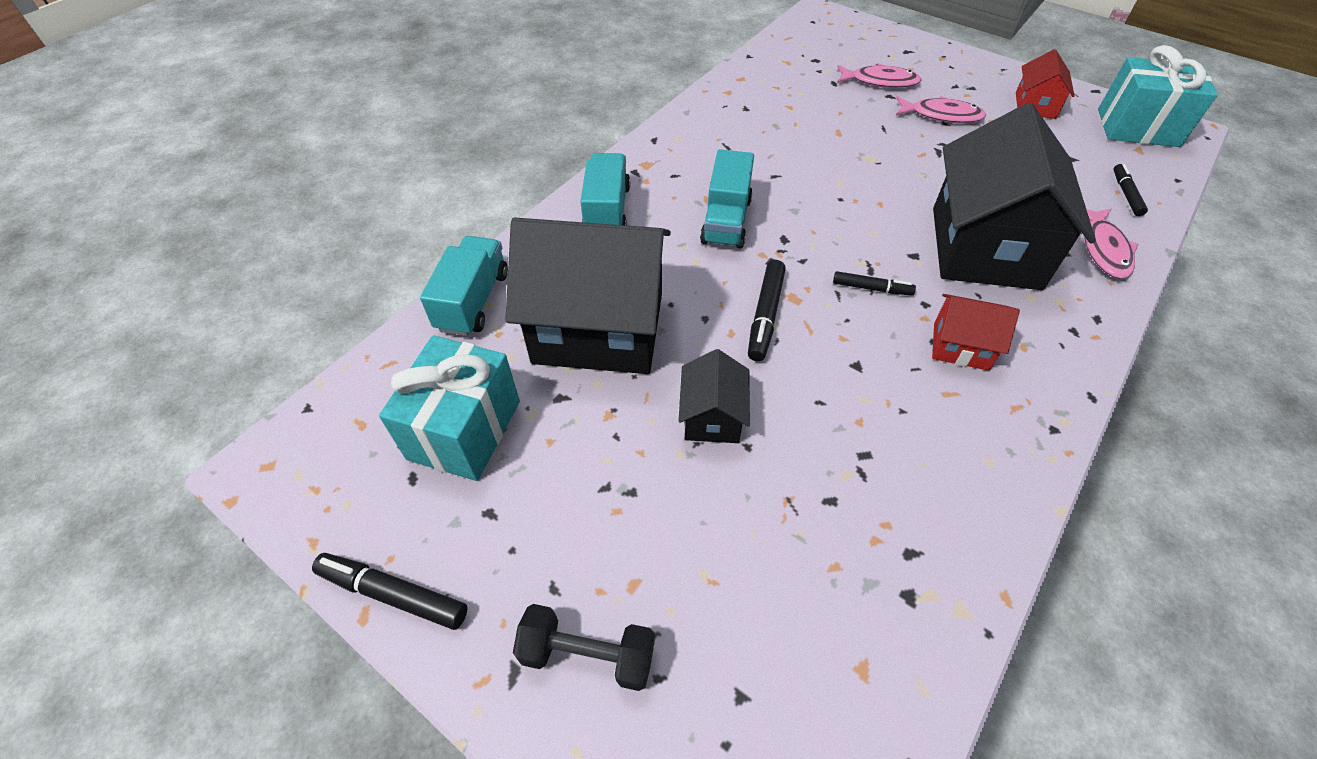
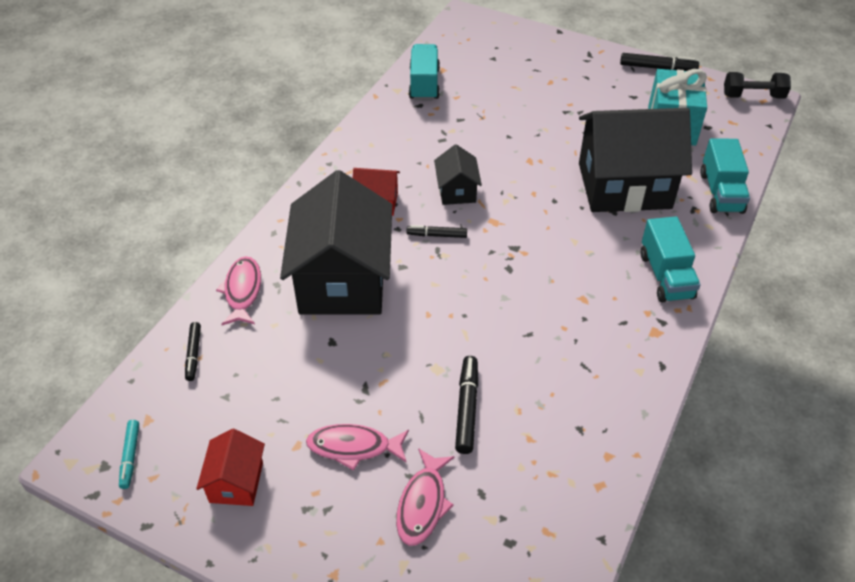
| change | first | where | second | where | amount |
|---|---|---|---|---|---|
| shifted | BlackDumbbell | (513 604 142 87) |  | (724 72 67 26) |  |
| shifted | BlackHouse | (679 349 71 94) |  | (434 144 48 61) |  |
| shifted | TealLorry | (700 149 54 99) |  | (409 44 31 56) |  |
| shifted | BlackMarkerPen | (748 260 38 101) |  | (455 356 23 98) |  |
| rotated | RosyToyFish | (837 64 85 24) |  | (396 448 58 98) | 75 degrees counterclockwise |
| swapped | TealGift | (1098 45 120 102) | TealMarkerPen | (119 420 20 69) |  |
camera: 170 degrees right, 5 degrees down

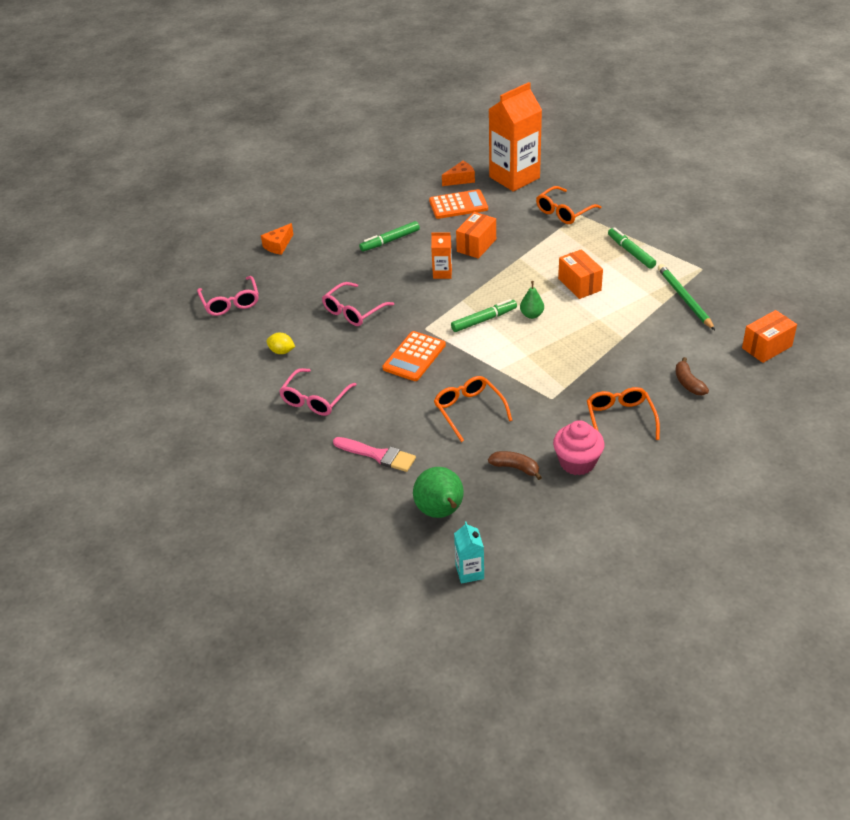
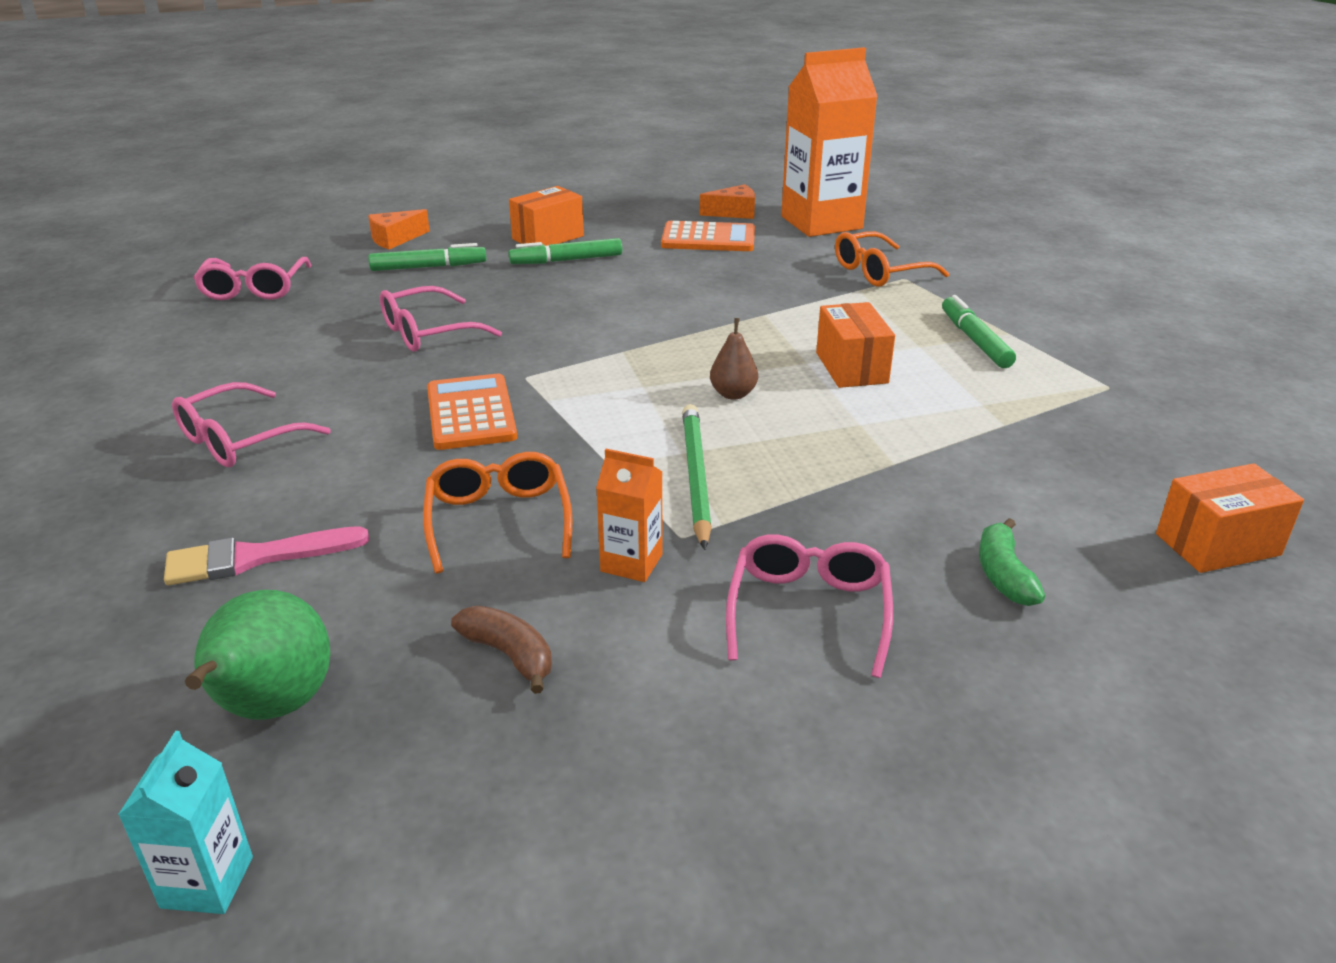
| change | first | where | second | where | amount |
|---|---|---|---|---|---|
| gone | GoldenCitrusFruit | (266 333 29 21) |  |  |  |
| rotated | RosyBrush | (333 437 83 35) |  | (164 526 205 59) | 120 degrees clockwise |
| rotated | OrangeColouredPocketCalculator | (382 331 64 50) |  | (427 374 90 76) | 120 degrees clockwise |
| shifted | OrangeColouredJuiceCarton | (431 232 21 47) |  | (596 449 67 133) |  |
| shifted | GreenMarkerPen | (451 299 66 33) |  | (368 243 119 28) |  |
| shifted | OrangeColouredParcel | (456 212 40 47) |  | (509 186 75 60) |  |
| repainted | GreenPearFruit | (520 281 24 38) | DarkBrownPearFruit | (710 318 48 82) |  |
| gone | RosyFairyCake | (553 420 51 55) |  |  |  |
| repainted | OrangeColouredEyeglasses | (587 387 73 53) | RosyEyeglasses | (726 534 167 144) |  |
| shifted | GreenWoodenPencil | (658 264 57 66) |  | (682 404 30 146) |  |
| repainted | DarkBrownBananaFruit | (675 357 34 38) | GreenBananaFruit | (979 518 66 88) |  |
camera: 15 degrees right, 10 degrees down

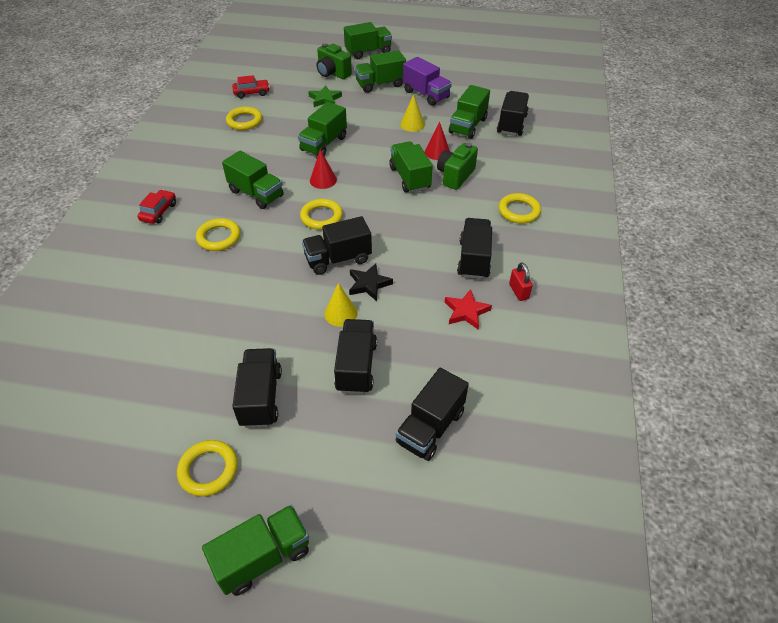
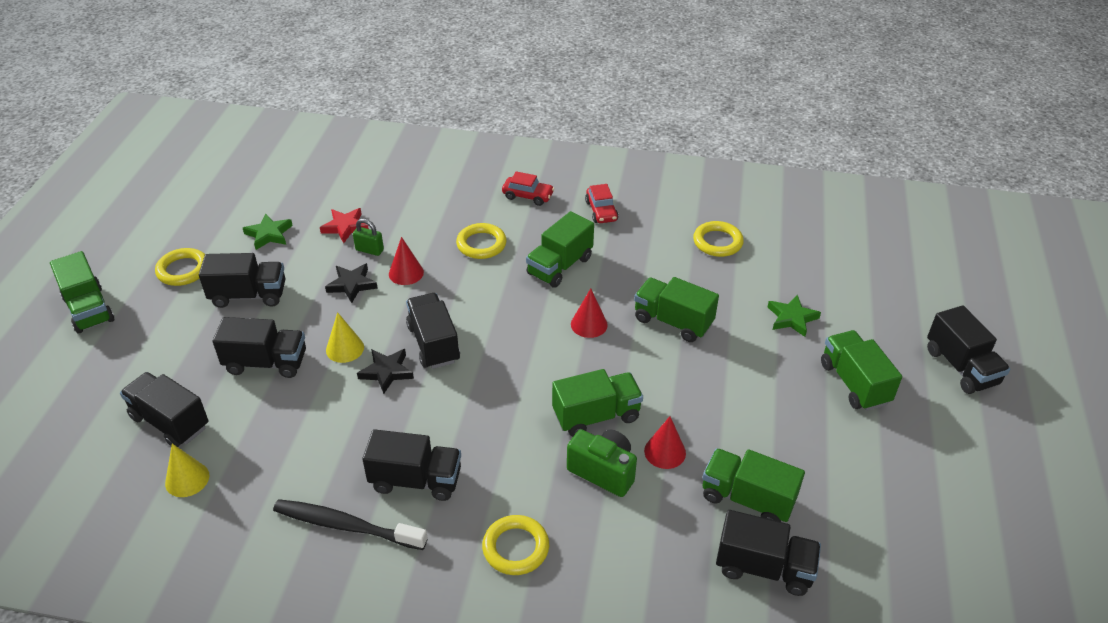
| change | first | where | second | where | amount |
|---|---|---|---|---|---|
| shifted | CrimsonCar | (232 75 38 23) |  | (585 184 33 39) |  |
| gone | GoldenTorus | (300 199 43 31) |  |  |  |
| gone | GreenCamera | (317 43 35 36) |  |  |  |
| repainted | GreenLorry | (344 22 48 37) | BlackLorry | (927 305 83 89) |  |
| shifted | GoldenConeShape | (400 94 25 38) |  | (165 444 44 53) |  |
| gone | PurpleLorry | (403 57 49 49) |  |  |  |
| shifted | CrimsonStar | (445 289 47 40) |  | (320 208 49 35) |  |
| swapped | CrimsonSmallLock | (509 262 24 39) | BlackToothbrush | (273 499 155 51) |  |
| new |  |  | GreenStar | (243 213 50 37) |  |
| new |  |  | BlackStar | (325 263 53 40) |  |
| new |  |  | GreenSmallLock | (353 218 31 38) |  |
| new |  |  | CrimsonConeShape | (389 237 35 48) |  |
camera: 90 degrees right, 5 degrees down

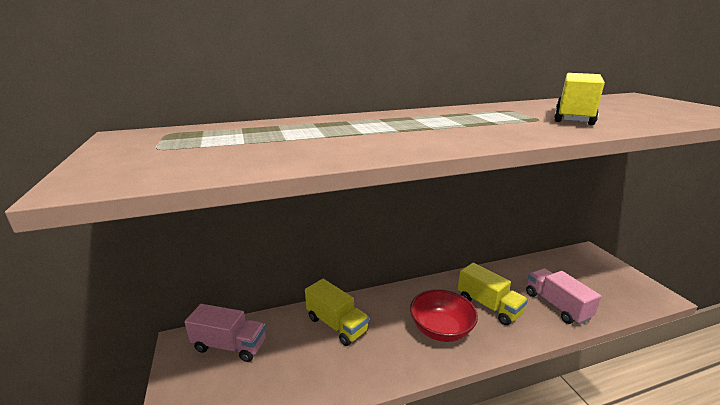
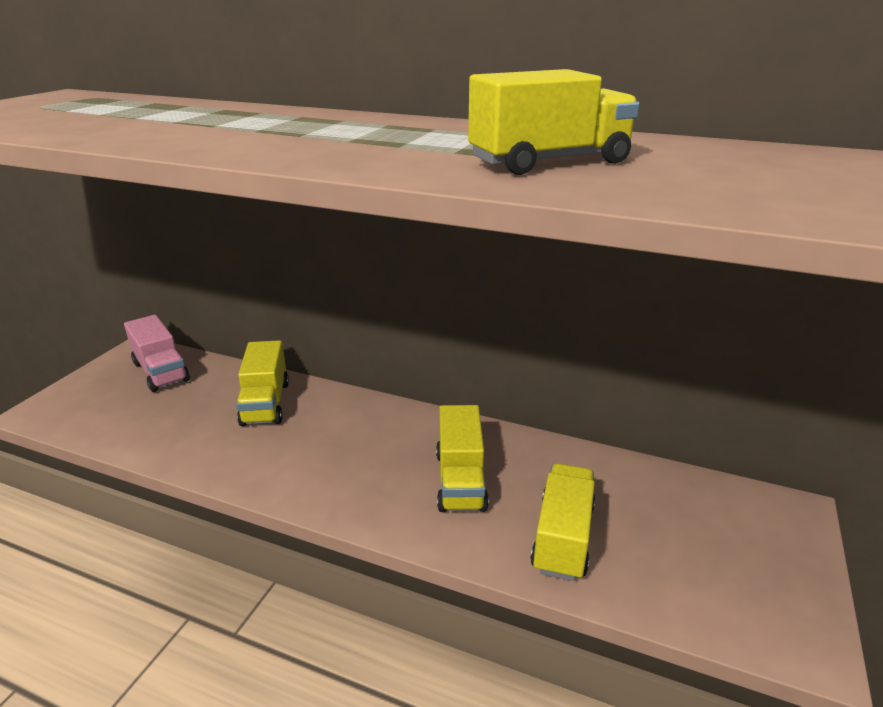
| change | first | where | second | where | amount |
|---|---|---|---|---|---|
| gone | CrimsonBowl | (410 289 68 53) |  |  |  |
| repainted | RosyLorry | (526 268 75 57) | GoldenLorry | (530 463 65 118) |  |
camera: 40 degrees right, 5 degrees up

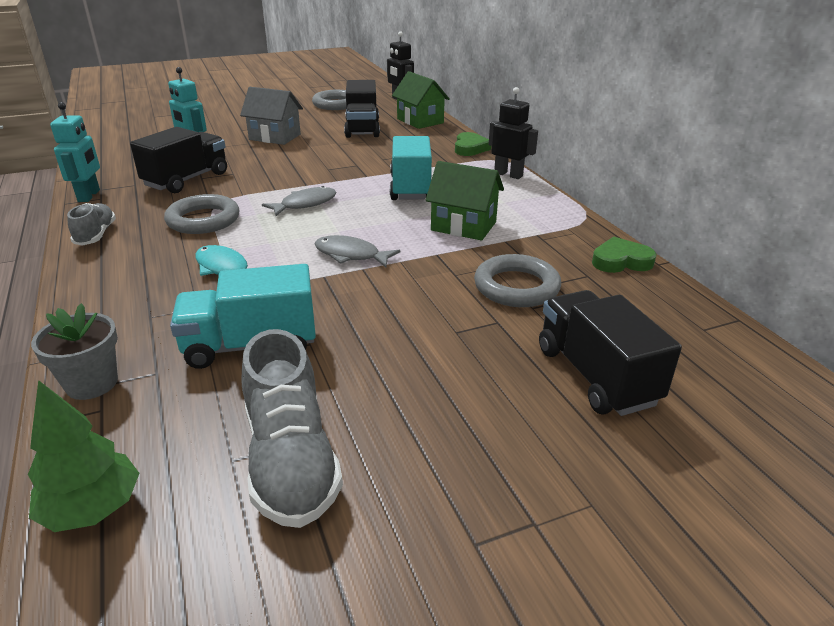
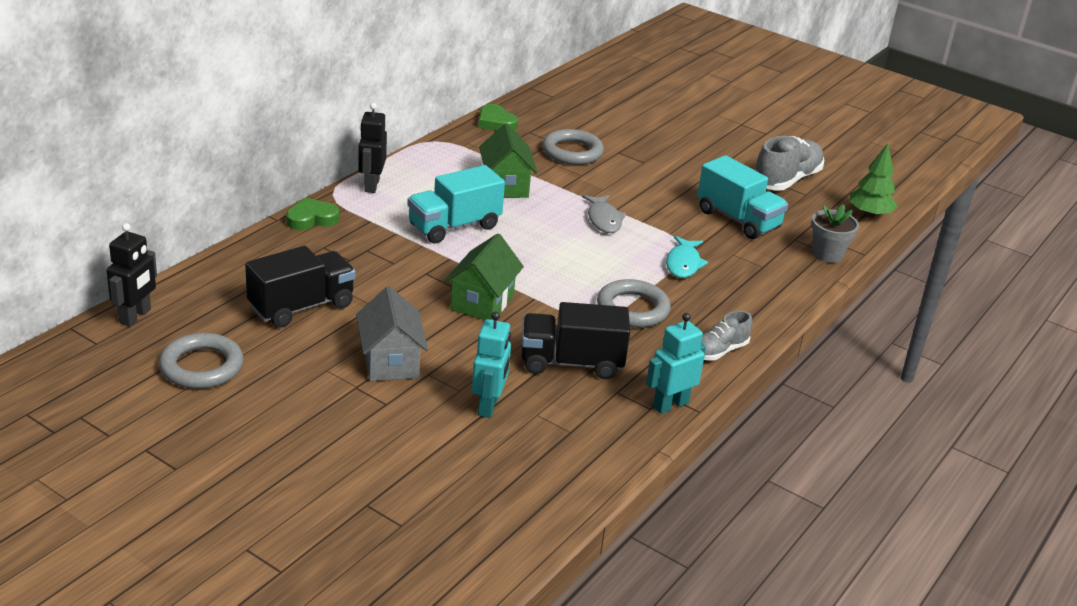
| change | first | where | second | where | amount |
|---|---|---|---|---|---|
| gone | GreyToyFish | (262 186 74 30) |  |  |  |
| shifted | GreenHouse | (392 71 58 58) |  | (444 233 80 87) |  |
| gone | BlackLorry | (539 290 143 126) |  |  |  |
camera: 125 degrees left, 0 degrees up

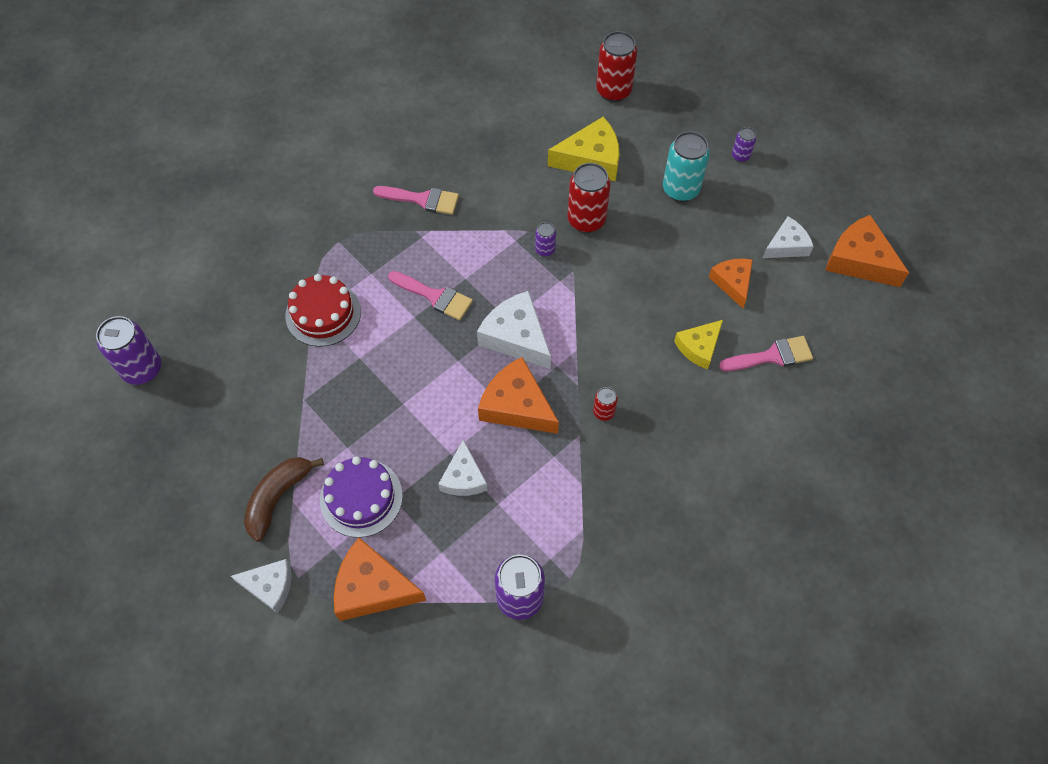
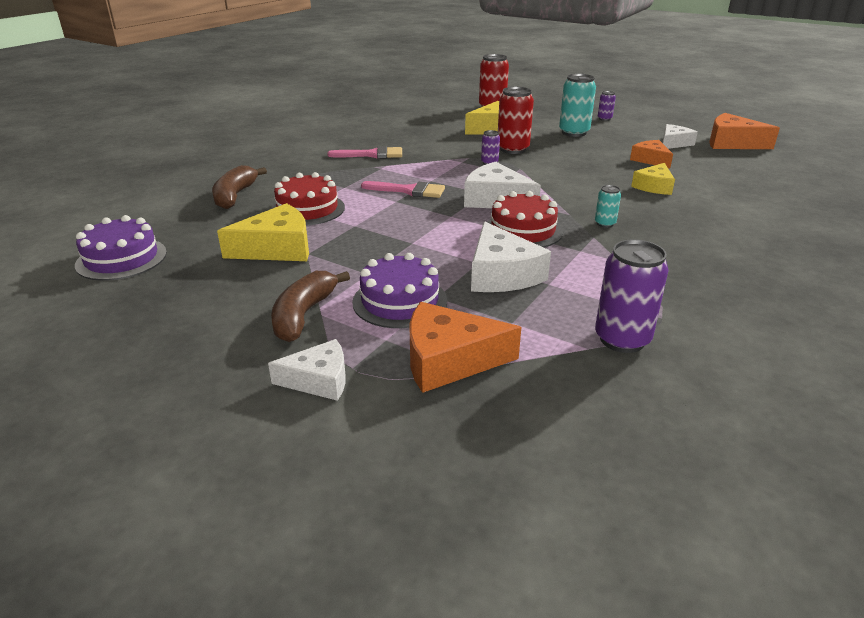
| change | first | where | second | where | amount |
|---|---|---|---|---|---|
| swapped | PurpleTin | (96 316 65 69) | PurpleCake | (75 215 92 66) |  |
| scaled | SnowWhitePieceOfCheese | (438 440 49 56) |  | (471 221 80 71) | x1.55 |
| swapped | OrangeColouredPieceOfCheese | (478 357 81 77) | CrimsonCake | (487 191 76 56) |  |
| repainted | CrimsonTin | (593 387 25 34) | TealTin | (595 185 26 43) |  |
| gone | RosyBrush | (719 336 94 35) |  |  |  |
| new |  |  | DarkBrownBananaFruit | (212 165 55 44) |  |
| new |  |  | GoldenPieceOfCheese | (217 203 92 58) |  |
camera: 15 degrees left, 30 degrees down

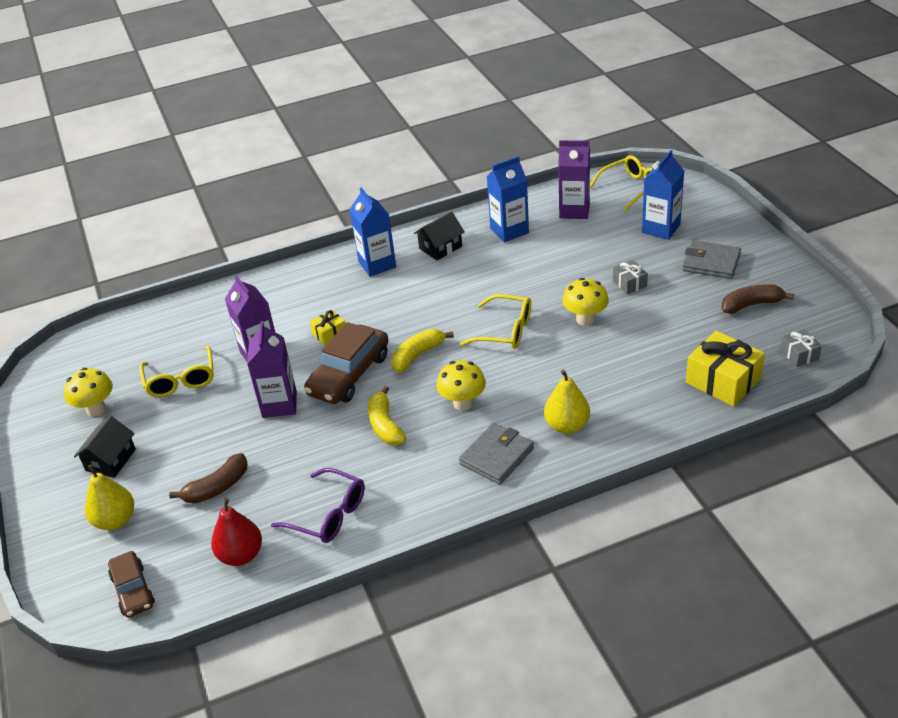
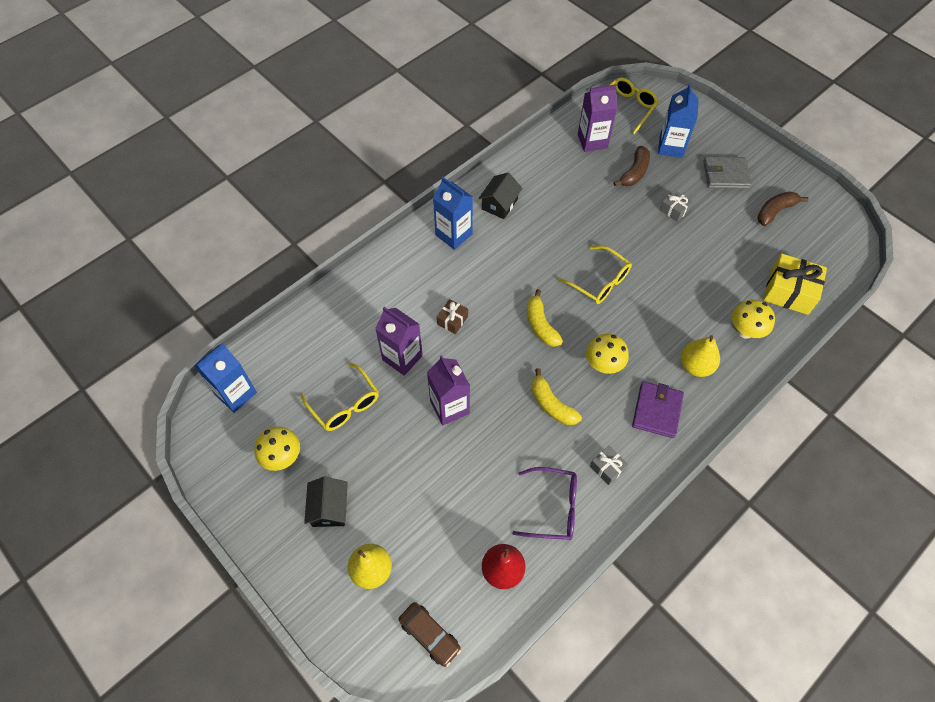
| change | first | where | second | where | amount |
|---|---|---|---|---|---|
| shifted | DarkBrownBananaFruit | (169 453 79 51) |  | (613 146 37 40) |  |
| gone | DarkBrownCar | (304 322 85 82) |  |  |  |
| repainted | GoldenGift | (310 310 36 36) | DarkBrownGift | (437 299 31 35) |  |
| rotated | GoldenBananaFruit | (391 329 63 44) |  | (527 289 36 58) | 45 degrees counterclockwise |
| repainted | GreyCardWallet | (459 423 75 62) | PurpleCardWallet | (632 381 52 57) |  |
| rotated | GoldenEyeglasses | (460 294 71 55) |  | (558 246 74 58) | 45 degrees clockwise |
| shifted | RoyalBlueJuiceCarton | (487 156 42 86) |  | (194 343 63 70) |  |
| shifted | GoldenMushroom | (563 278 46 48) |  | (732 300 43 39) |  |
| shifted | GreyGift | (780 329 42 38) |  | (590 446 39 39) |  |
camera: 25 degrees left, 20 degrees up

